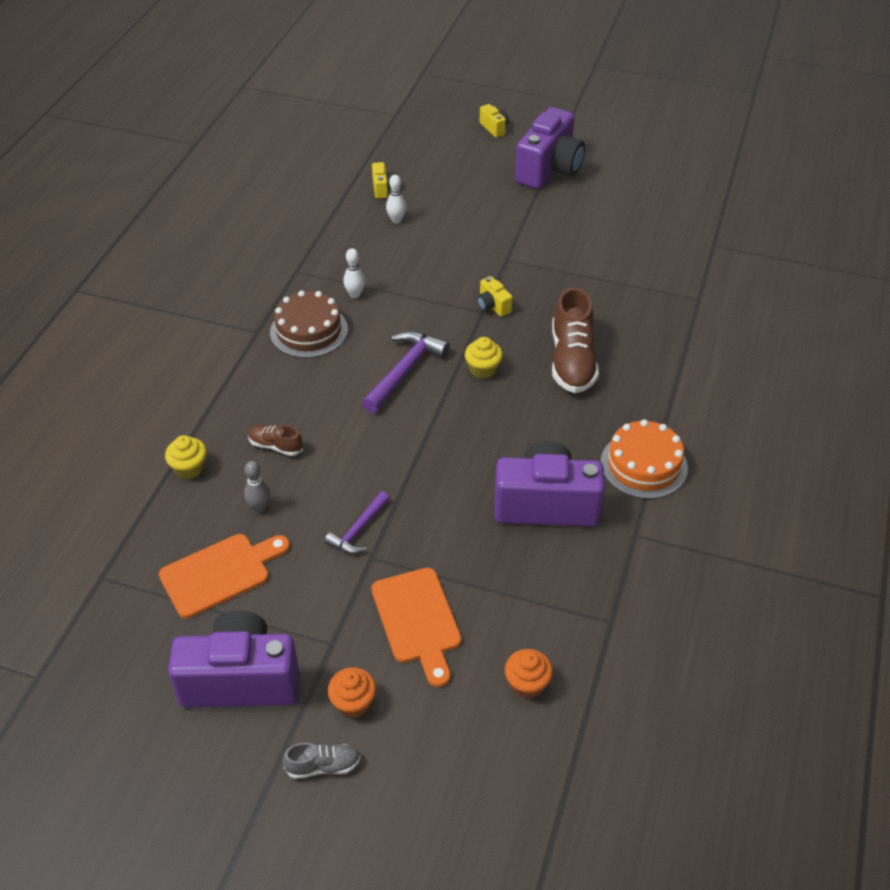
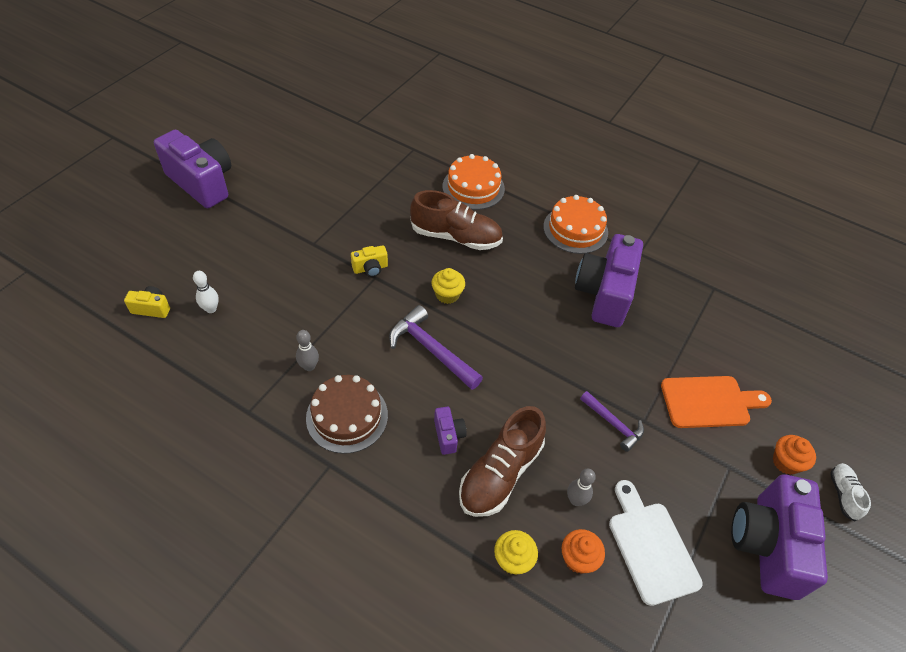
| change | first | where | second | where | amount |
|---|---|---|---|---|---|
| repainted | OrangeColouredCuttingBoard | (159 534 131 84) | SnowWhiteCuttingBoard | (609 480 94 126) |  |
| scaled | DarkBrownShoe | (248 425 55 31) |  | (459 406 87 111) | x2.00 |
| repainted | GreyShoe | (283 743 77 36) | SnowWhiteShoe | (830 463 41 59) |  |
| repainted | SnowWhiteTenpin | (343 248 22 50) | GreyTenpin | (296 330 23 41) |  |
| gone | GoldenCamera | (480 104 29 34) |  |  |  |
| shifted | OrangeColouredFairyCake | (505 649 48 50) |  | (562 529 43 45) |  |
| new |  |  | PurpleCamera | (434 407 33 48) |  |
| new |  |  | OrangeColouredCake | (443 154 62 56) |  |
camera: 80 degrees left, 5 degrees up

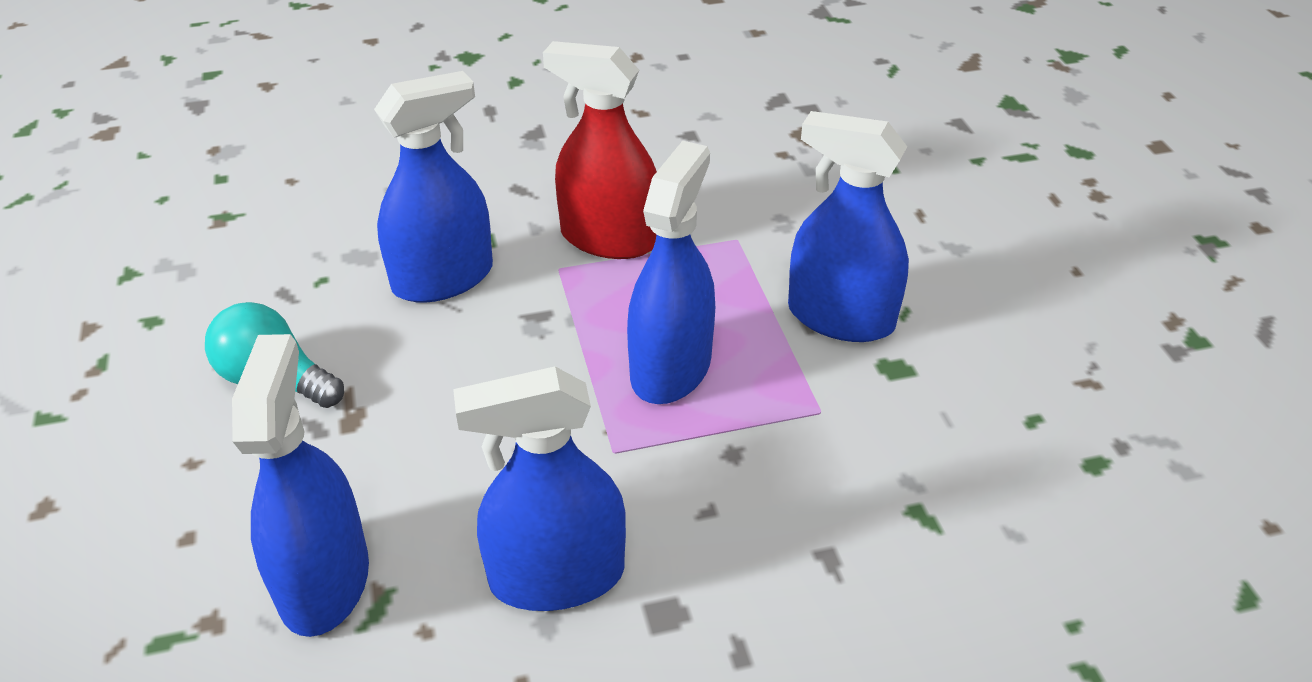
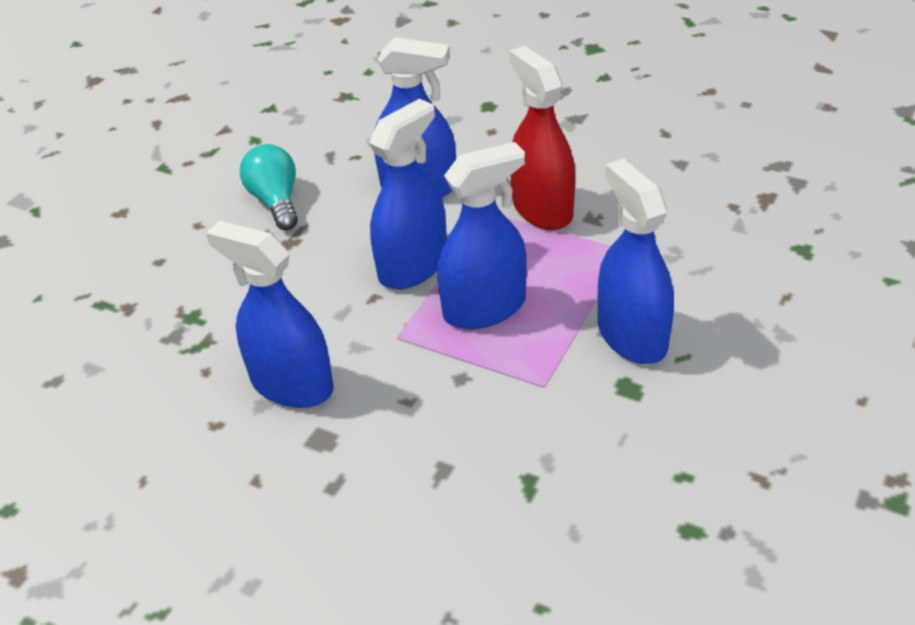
| change | first | where | second | where | amount |
|---|---|---|---|---|---|
| shifted | RoyalBlueSprayer | (232 334 137 303) |  | (369 99 78 190) |  |
camera: 45 degrees right, 0 degrees up

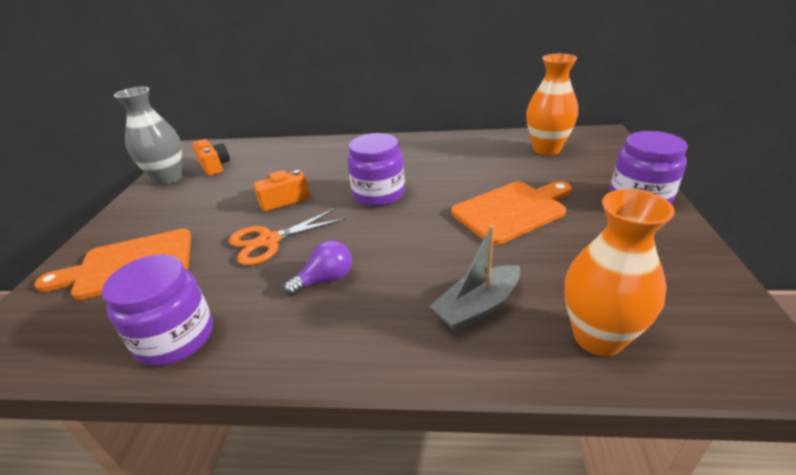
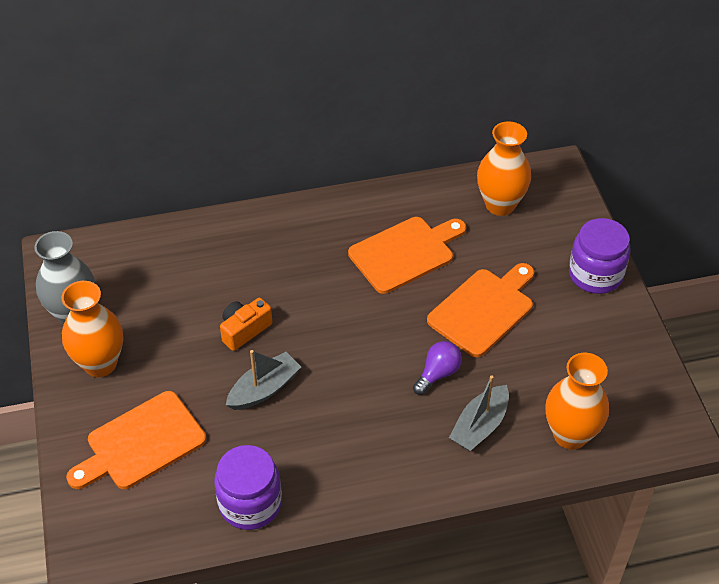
| change | first | where | second | where | amount |
|---|---|---|---|---|---|
| gone | OrangeColouredCamera | (192 139 38 37) |  |  |  |
| swapped | OrangeColouredScissors | (229 208 117 58) | GreyBoat | (226 350 75 60) |  |
| shifted | PurpleBulb | (284 240 68 56) |  | (413 341 49 54) |  |
| gone | PurpleJar | (347 133 58 74) |  |  |  |
| new |  |  | OrangeColouredTallVase | (61 281 62 96) |  |
| new |  |  | OrangeColouredCuttingBoard | (348 217 118 77) |  |
camera: 20 degrees left, 15 degrees up

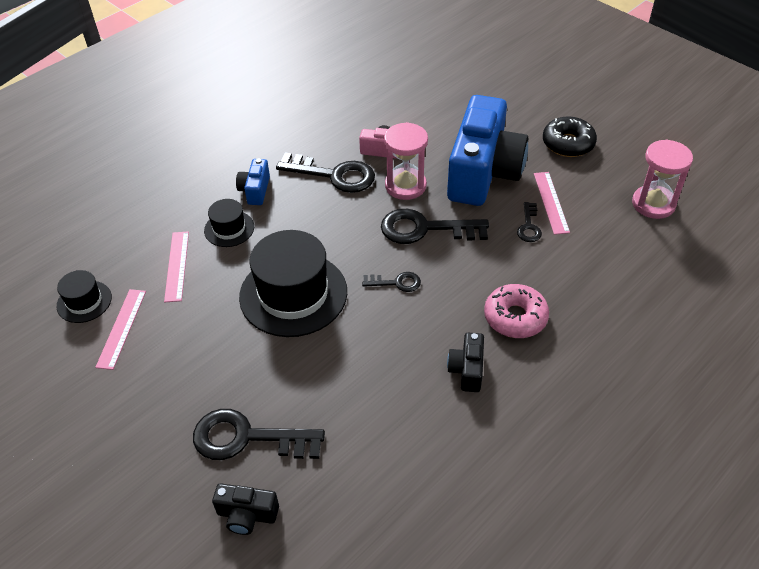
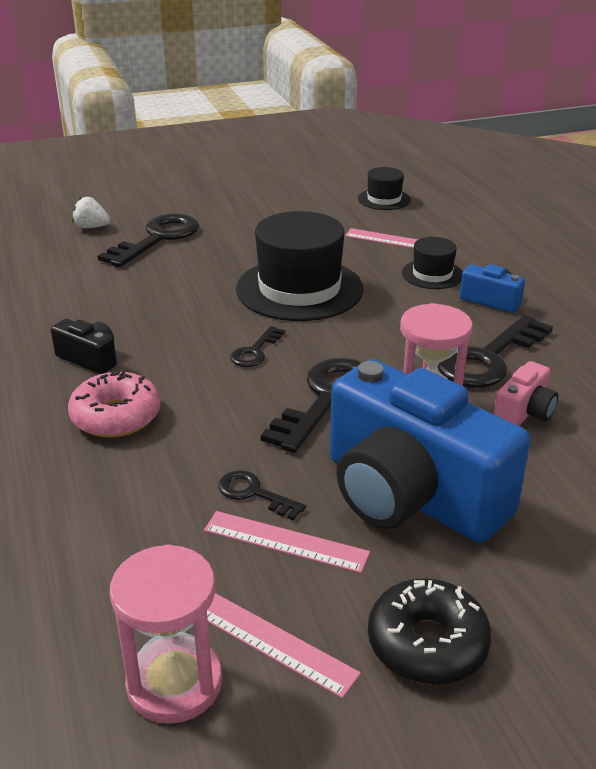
| change | first | where | second | where | amount |
|---|---|---|---|---|---|
| shifted | RosyMeasuringStick | (95 289 51 81) |  | (207 593 154 105) |  |
| swapped | BlackCamera | (212 483 67 52) | SnowWhiteBerry | (72 196 38 32) |  |
camera: 115 degrees right, 15 degrees down

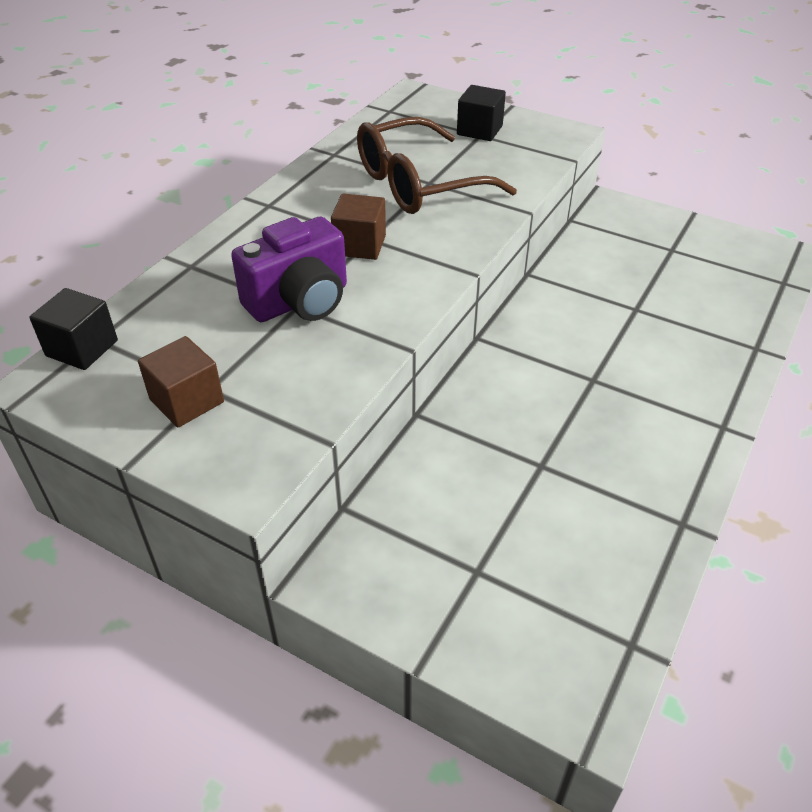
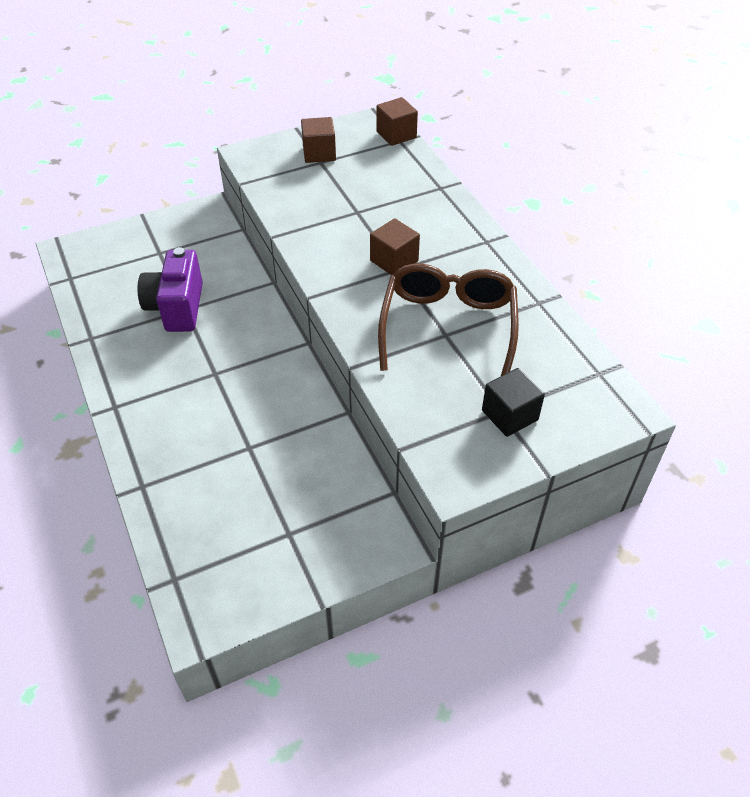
| change | first | where | second | where | amount |
|---|---|---|---|---|---|
| repainted | BlackBlock | (29 288 89 82) | DarkBrownBlock | (377 97 41 49) |  |
| shifted | PurpleCamera | (231 217 116 105) |  | (138 247 65 85) |  |
camera: 125 degrees right, 5 degrees up

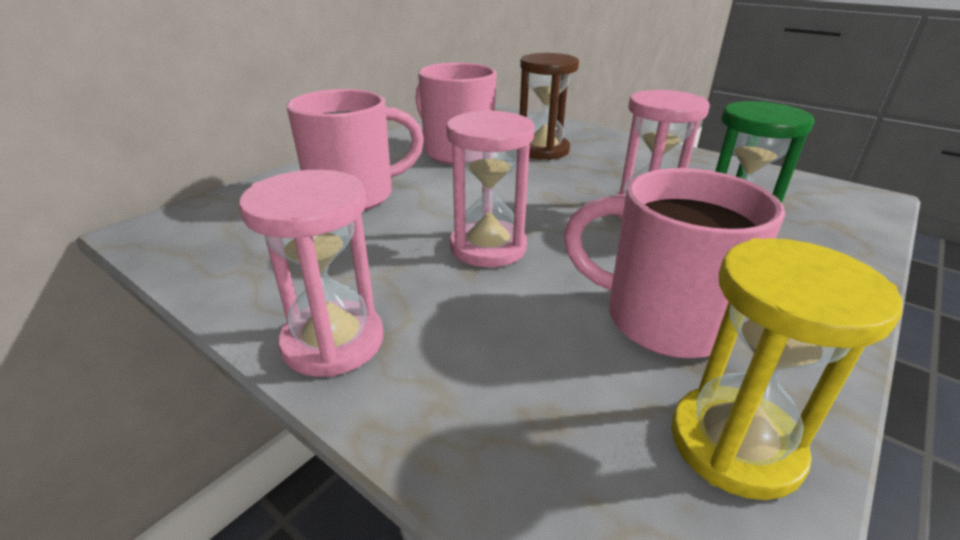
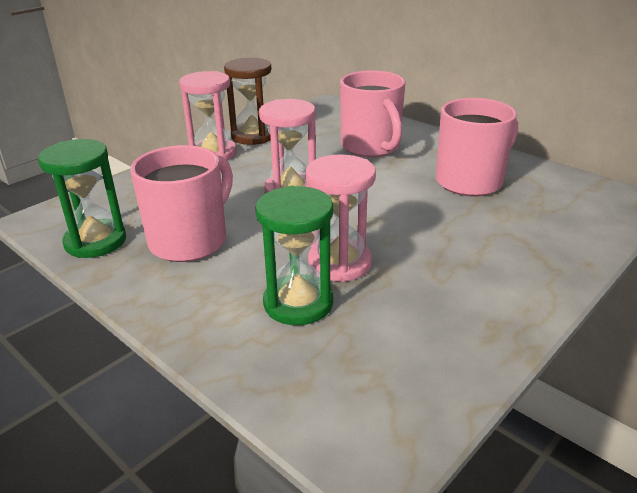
| change | first | where | second | where | amount |
|---|---|---|---|---|---|
| shifted | DarkBrownHourglass | (520 53 59 107) |  | (224 58 47 87) |  |
| repainted | GoldenHourglass | (671 238 231 262) | GreenHourglass | (38 139 88 119) |  |
camera: 95 degrees right, 0 degrees up

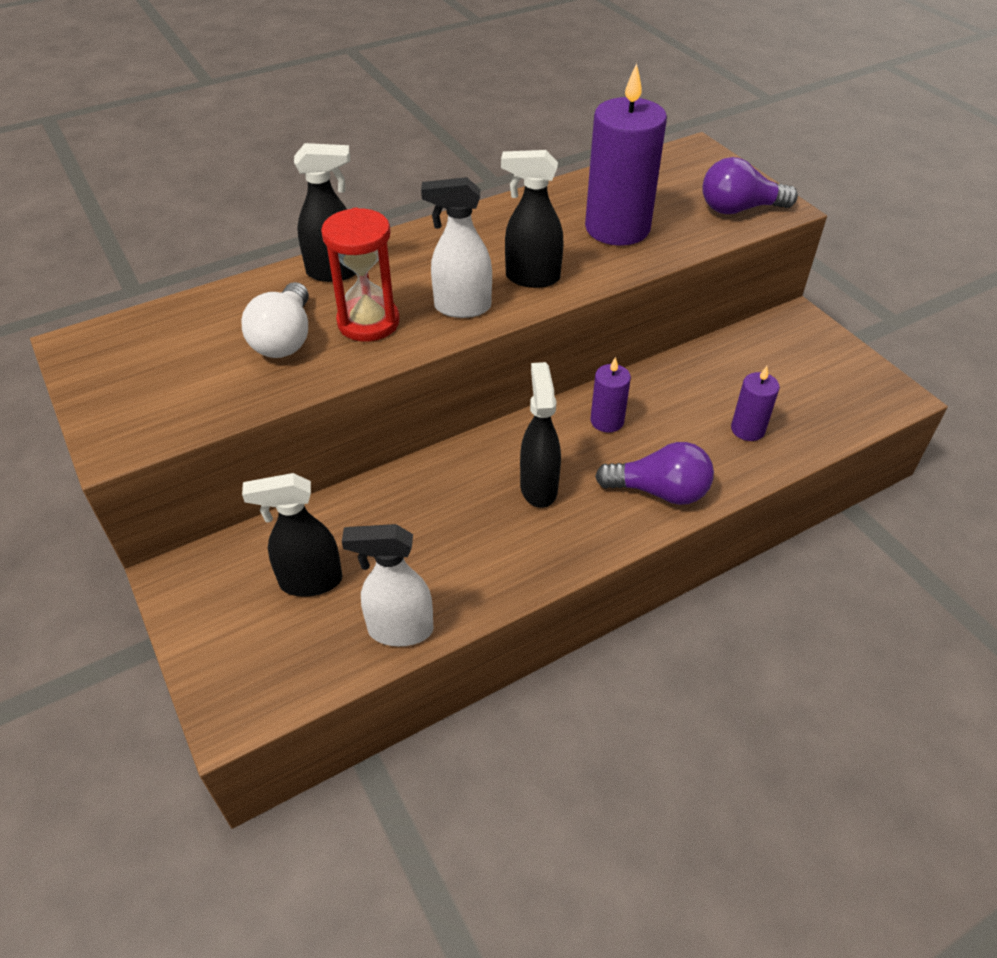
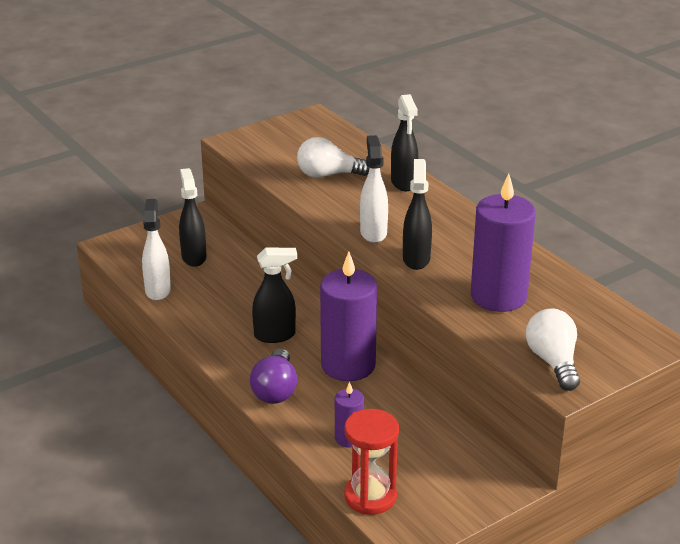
| change | first | where | second | where | amount |
|---|---|---|---|---|---|
| shifted | CrimsonHourglass | (321 208 79 134) |  | (344 409 55 106) |  |
| scaled | PurpleCandle | (590 357 41 75) |  | (320 252 57 129) | x2.03 |
| repainted | PurpleBulb | (702 157 96 57) | SnowWhiteBulb | (526 309 54 82) |  |
camera: 85 degrees right, 15 degrees down

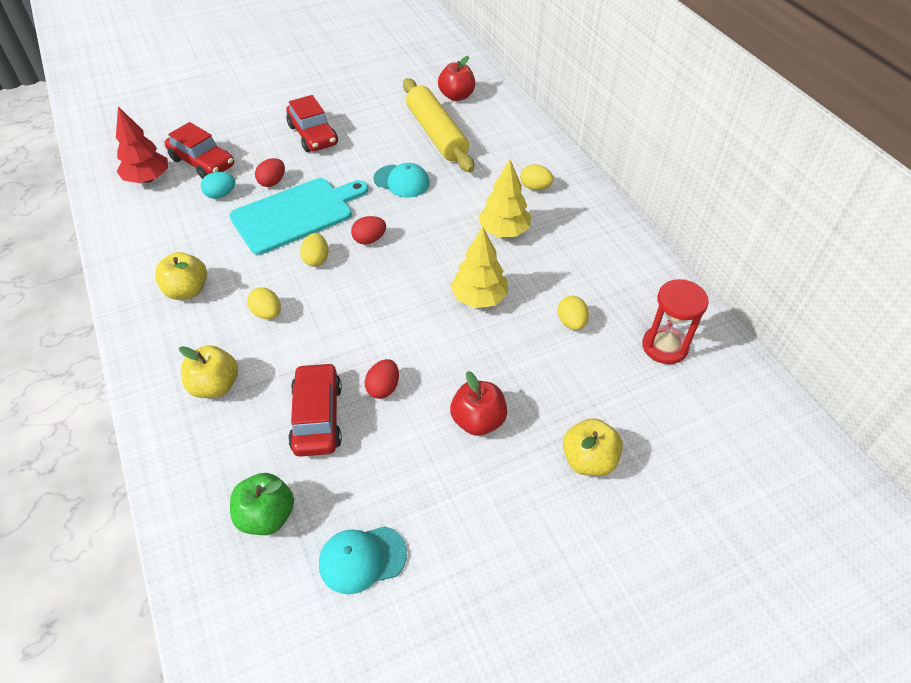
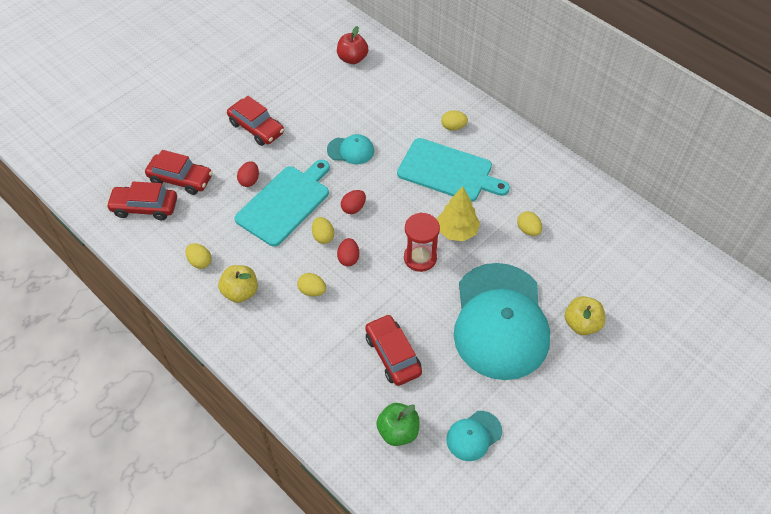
| change | first | where | second | where | amount |
|---|---|---|---|---|---|
| swapped | CrimsonTree | (116 106 52 77) | CrimsonCar | (106 181 71 39) |  |
| gone | GoldenApple | (179 345 59 53) |  |  |  |
| gone | TealEgg | (201 172 34 27) |  |  |  |
| shifted | CrimsonEgg | (365 359 34 40) |  | (337 238 22 28) |  |
| gone | GoldenRollingPin | (403 78 71 94) |  |  |  |
| swapped | CrimsonApple | (450 371 57 65) | TealCap | (454 263 96 117) |  |
| swapped | GoldenTree | (478 159 53 78) | TealCuttingBoard | (397 138 113 64) |  |
| shifted | CrimsonHourglass | (642 279 67 85) |  | (404 212 36 60) |  |
| new |  |  | GoldenEgg | (185 243 27 26) |  |
camera: 20 degrees left, 5 degrees up

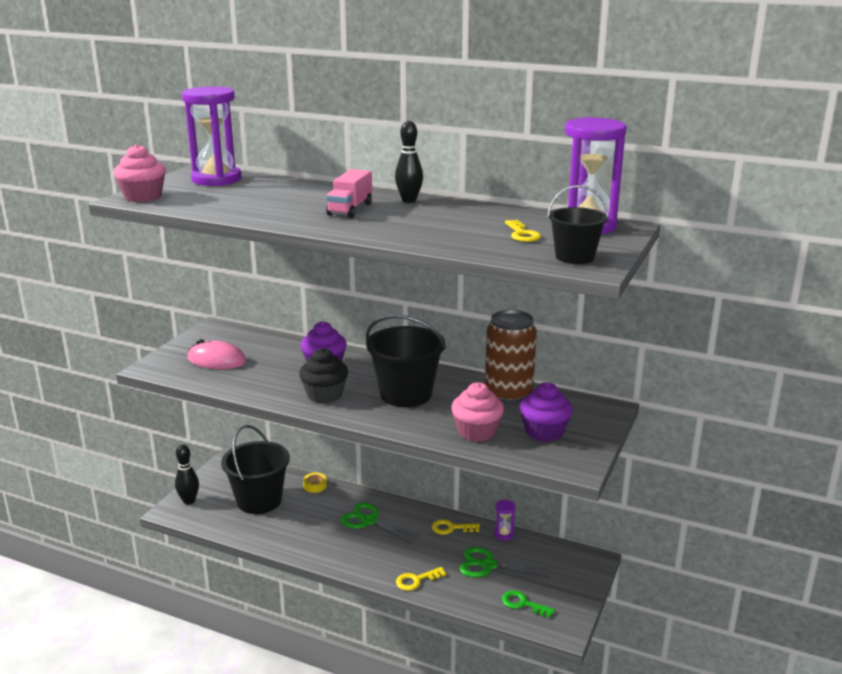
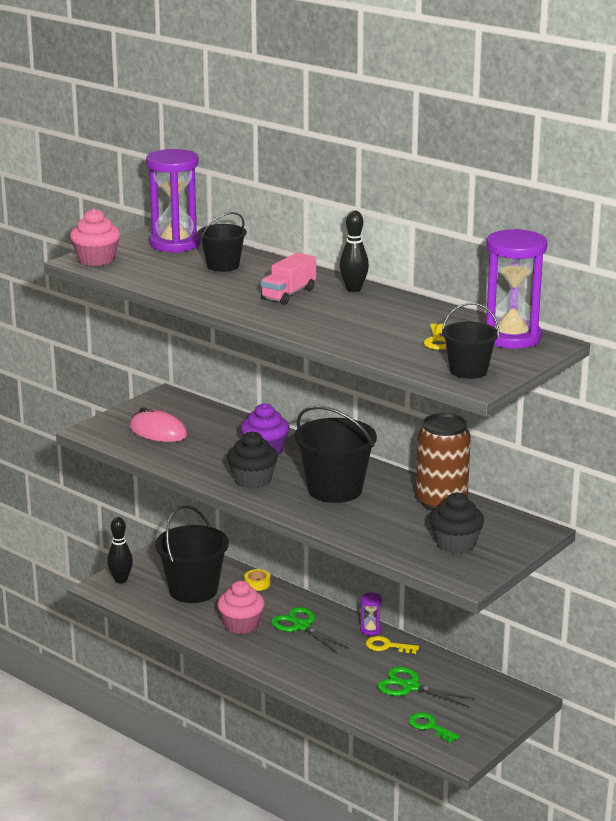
| change | first | where | second | where | amount |
|---|---|---|---|---|---|
| gone | GoldenLatchkey | (396 567 50 24) |  |  |  |
| shifted | RosyFairyCake | (451 382 53 60) |  | (217 581 48 53) |  |
| shifted | PurpleHourglass | (494 500 22 40) |  | (360 592 22 44) |  |
| repainted | PurpleFairyCake | (520 382 53 60) | BlackFairyCake | (430 493 54 61) |  |
| new |  |  | BlackPail | (198 212 49 60) |  |
camera: 15 degrees right, 0 degrees up

